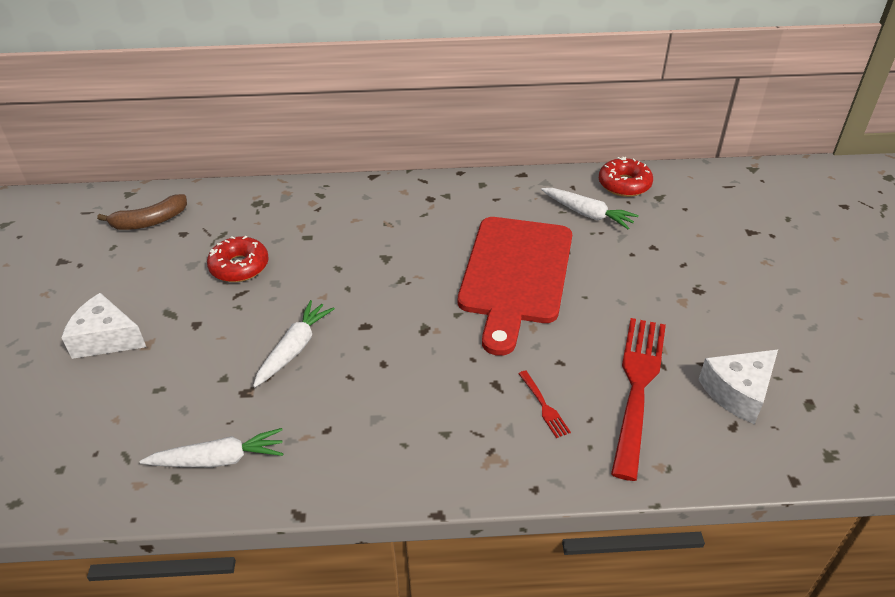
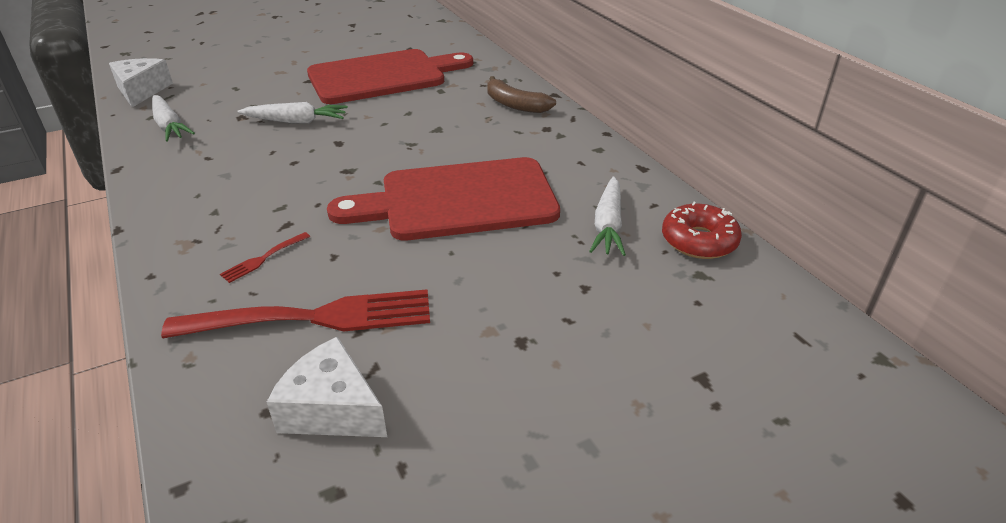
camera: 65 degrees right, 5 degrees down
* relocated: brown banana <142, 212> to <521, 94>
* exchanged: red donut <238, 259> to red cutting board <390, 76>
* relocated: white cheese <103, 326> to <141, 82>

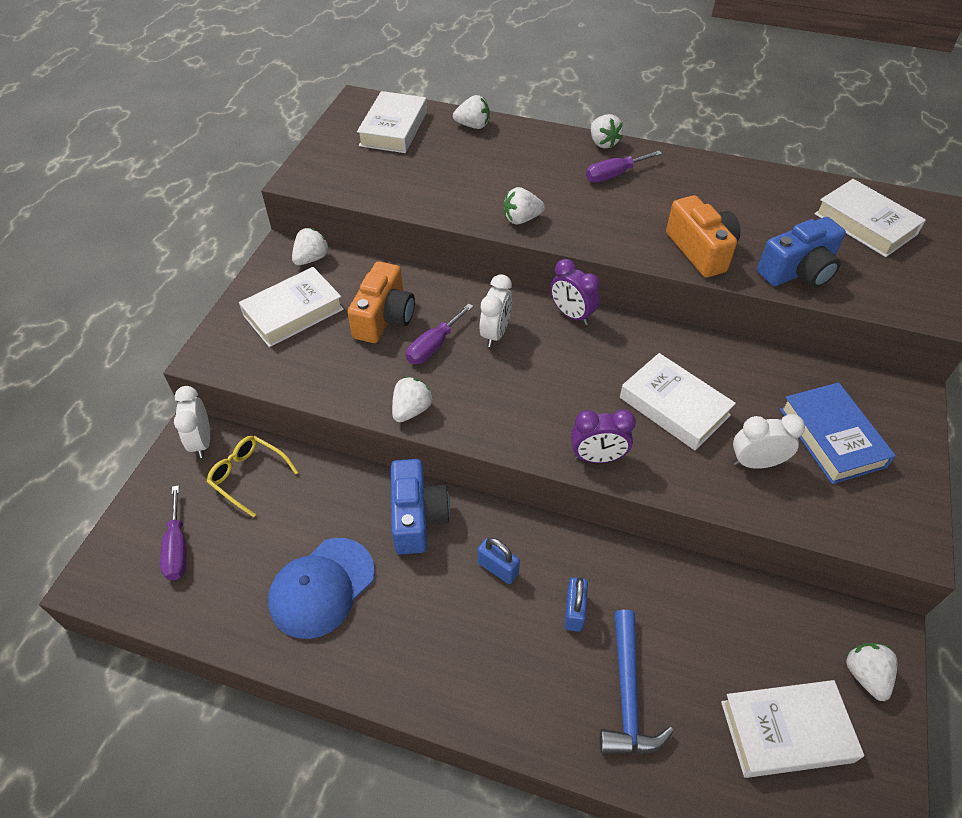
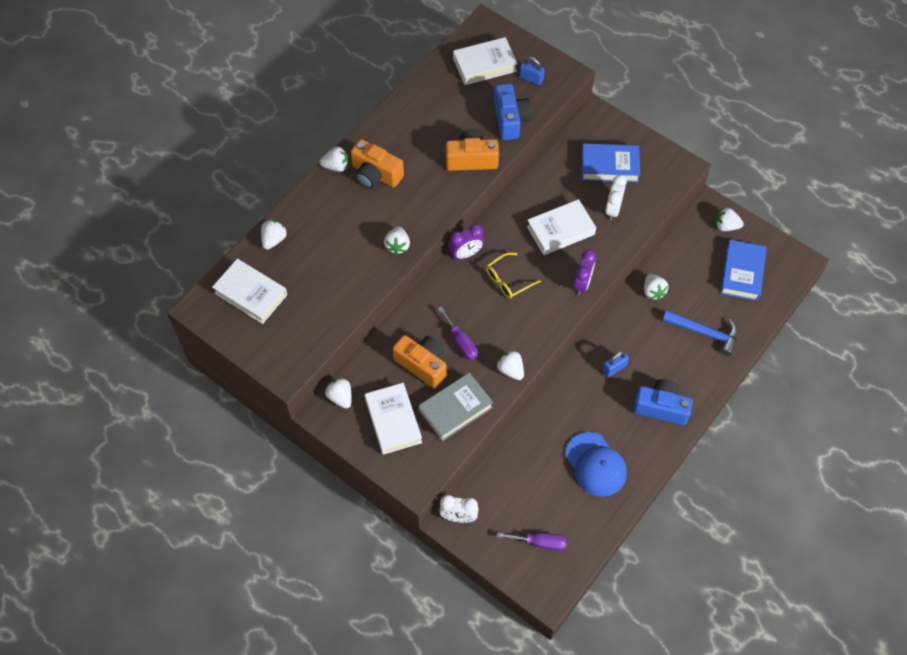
camera: 70 degrees left, 10 degrees up
* exchanged: purple screwdriver <624, 167> to orange camera <377, 163>
* missing: white clock <495, 310>
* relocated: yellow glasses <252, 476> to <513, 275>
* relocated: blue camera <420, 506> to <663, 402>
* relocated: blue padlock <576, 604> to <532, 71>
* colour: white book <792, 729> to blue book <743, 270>
* appeared: white strawberry <656, 287>
* appeared: grey book <455, 407>

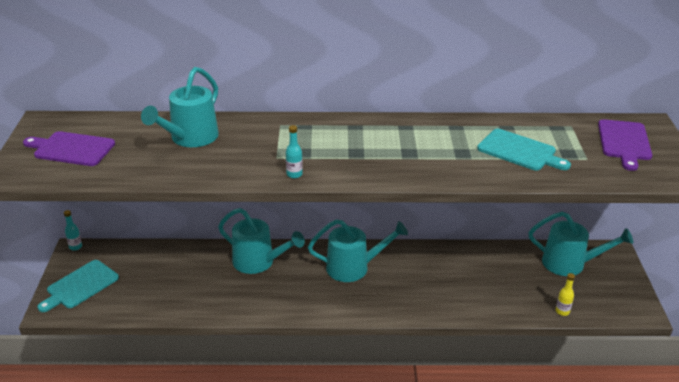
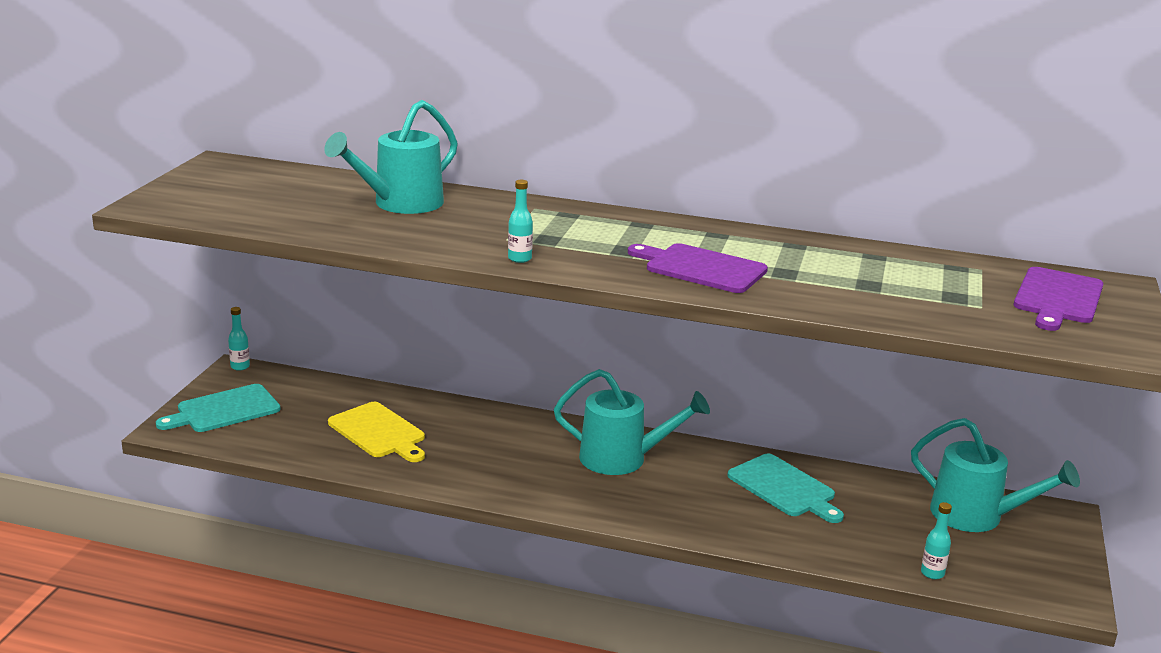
camera: 15 degrees right, 10 degrees down
* relocated: turquoise cutting board <524, 150> to <785, 488>
* relocated: purple cutting board <69, 148> to <698, 268>
* missing: turquoise watering can <261, 241>
* colour: yellow bottle <565, 294> to turquoise bottle <936, 540>
* appeared: yellow cutting board <376, 432>

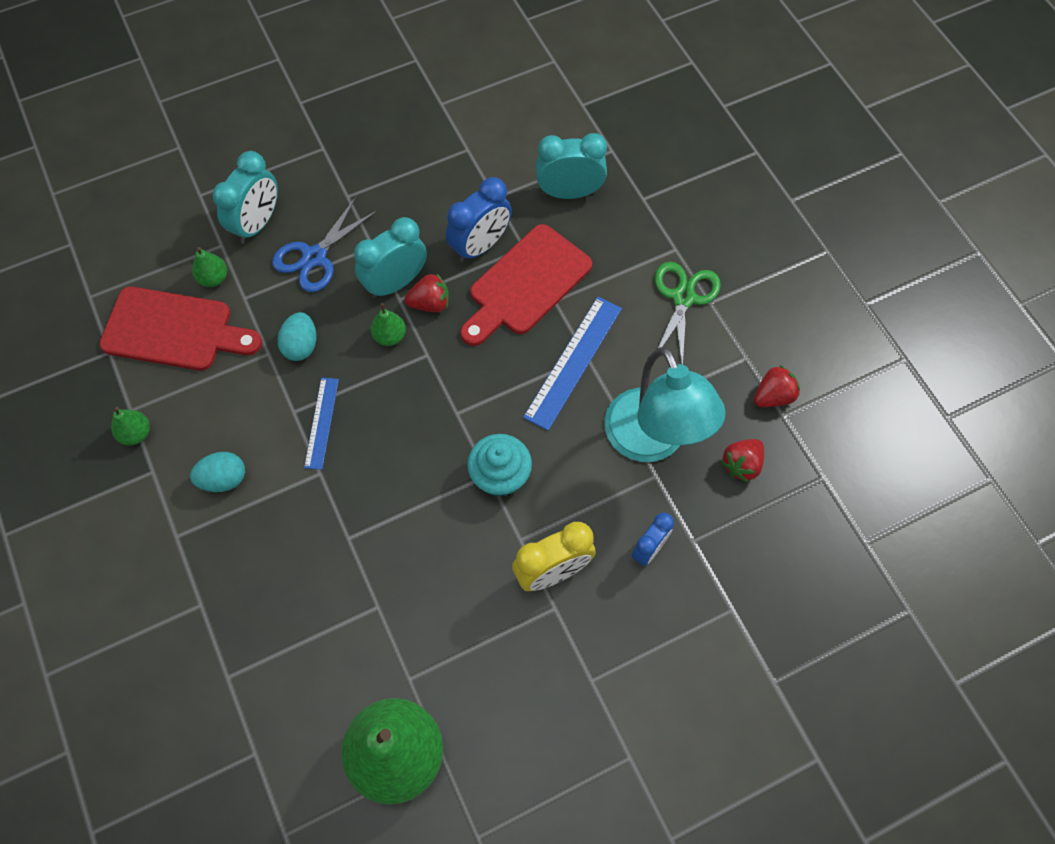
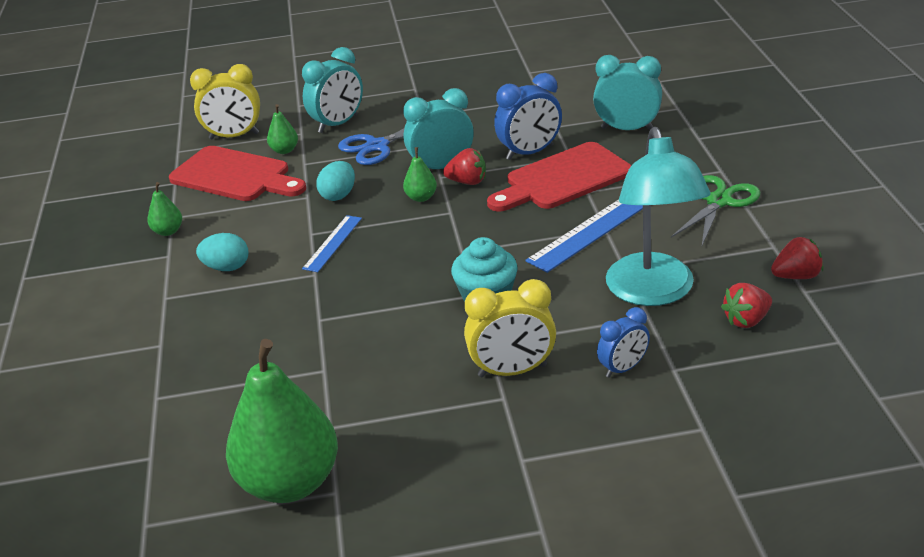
camera: 20 degrees right, 30 degrees down
* appeared: yellow clock <225, 102>

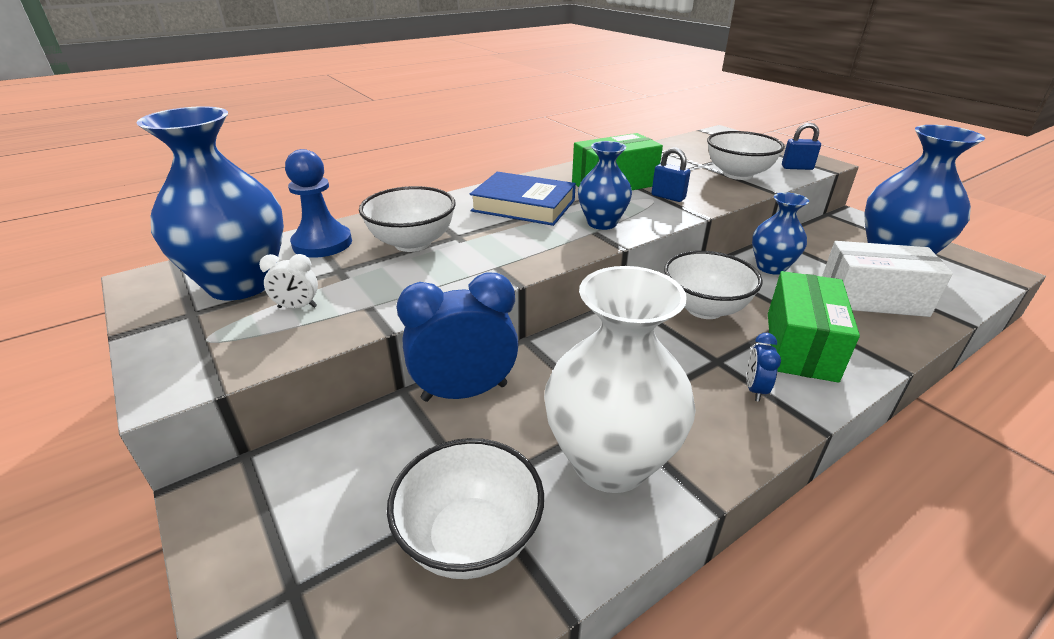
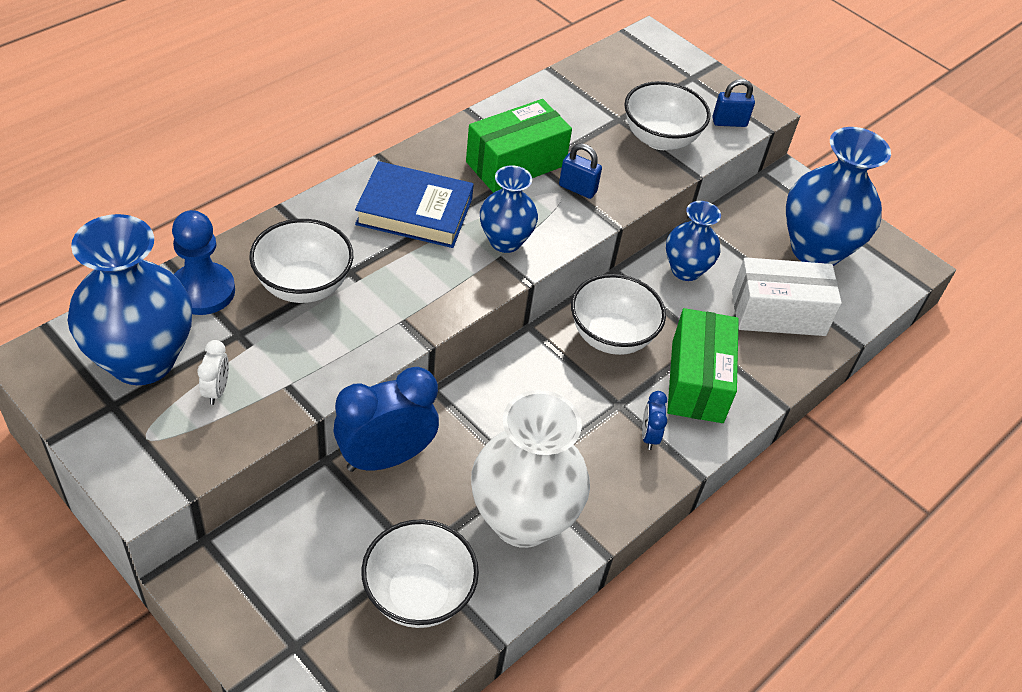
camera: 15 degrees left, 15 degrees up
* spun: white clock <288, 281> = <213, 372> 75 degrees counterclockwise

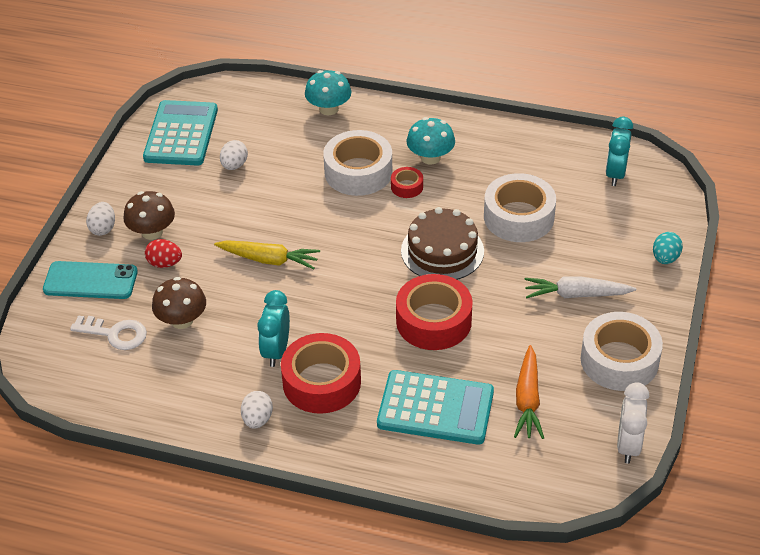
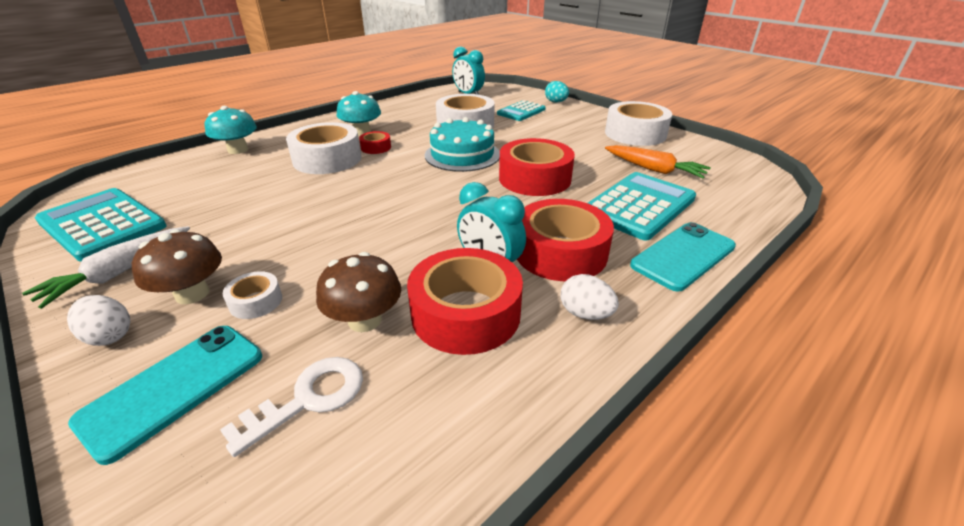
camera: 60 degrees left, 10 degrees down
* missing: white egg <234, 155>
* colour: brown cake <442, 243> to turquoise cake <462, 144>
* exchanged: red egg <163, 253> to white tape <252, 295>
* missing: yellow carrot <267, 254>
* relocated: white carrot <580, 287> to <106, 267>
* missing: white clock <633, 423>
* appeared: turquoise calculator <521, 110>
* appeared: turquoise phone <683, 257>
* appeared: red tape <465, 301>

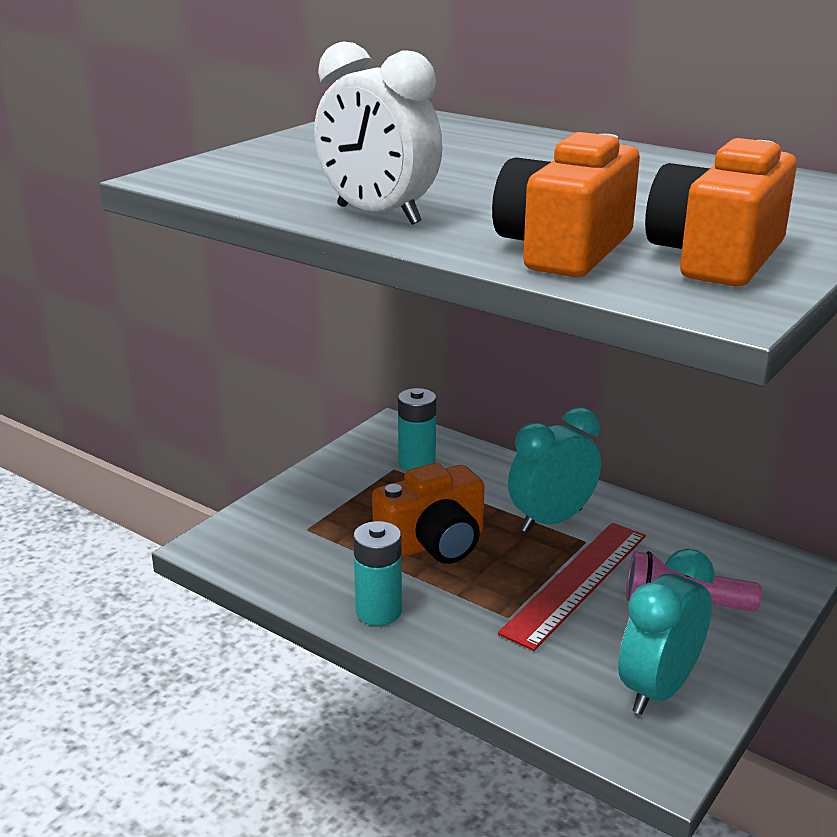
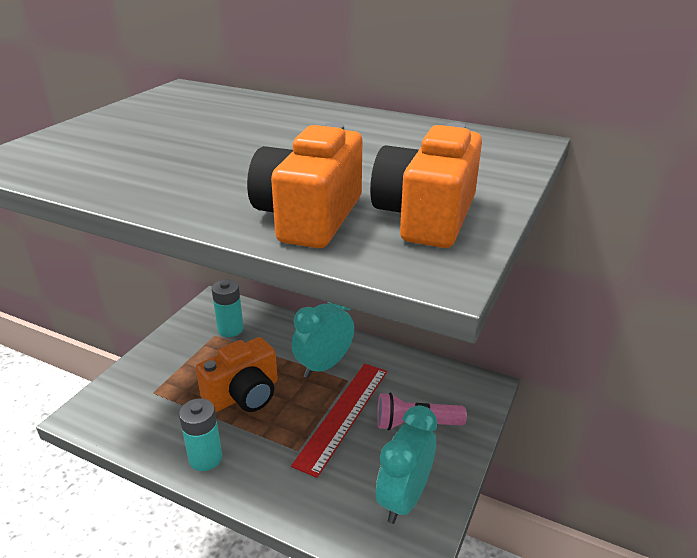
camera: 10 degrees left, 5 degrees up
* missing: white clock <378, 133>

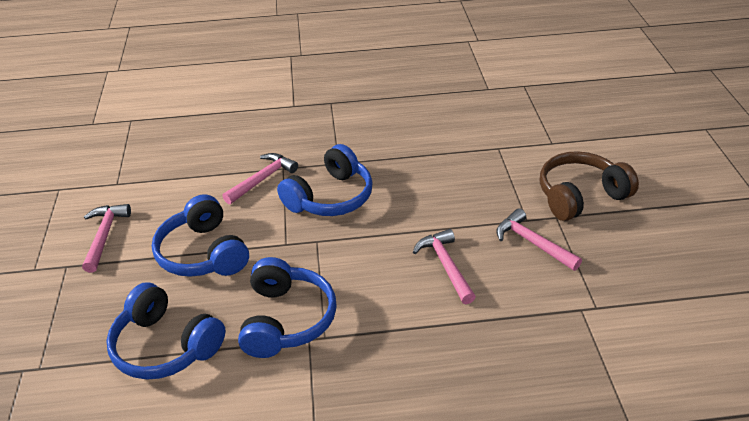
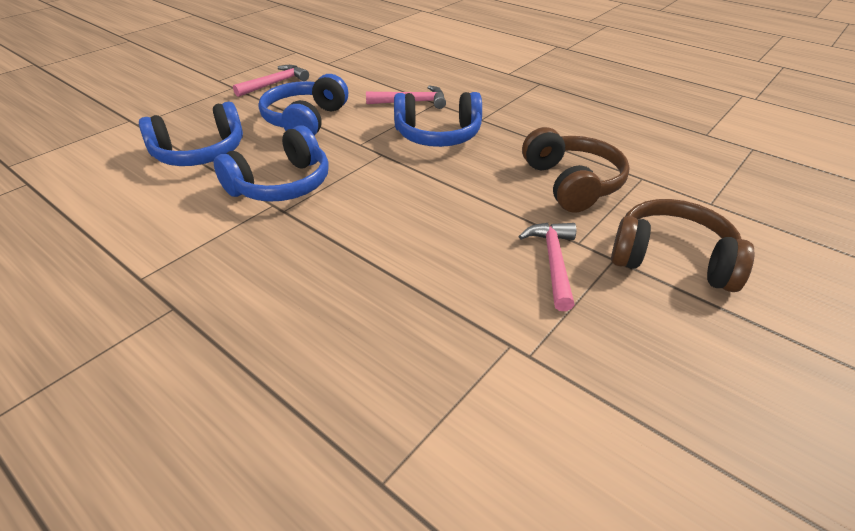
camera: 45 degrees right, 0 degrees up
* missing: pink hammer <444, 266>
* spun: blue headphones <166, 331> = <191, 134> 105 degrees counterclockwise
* appeared: brown headphones <576, 170>

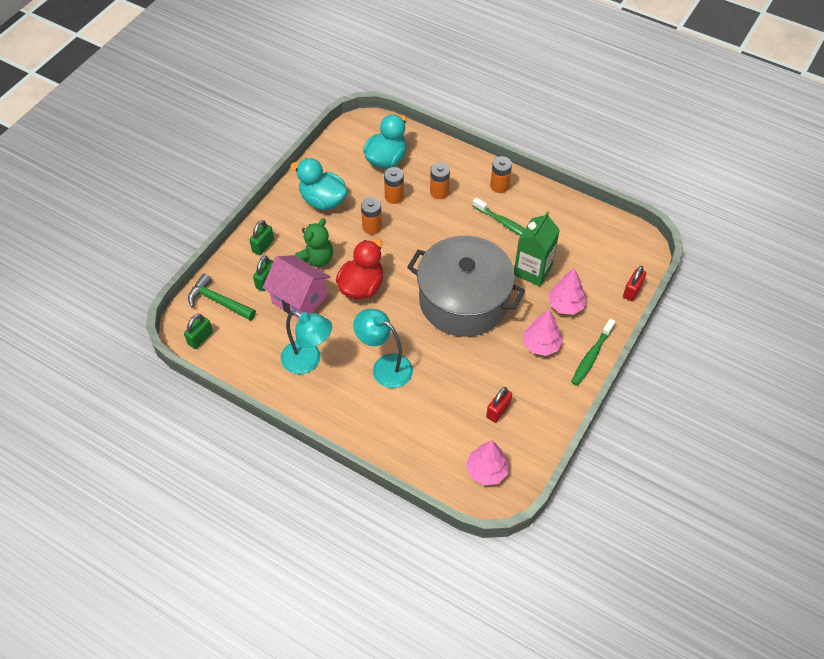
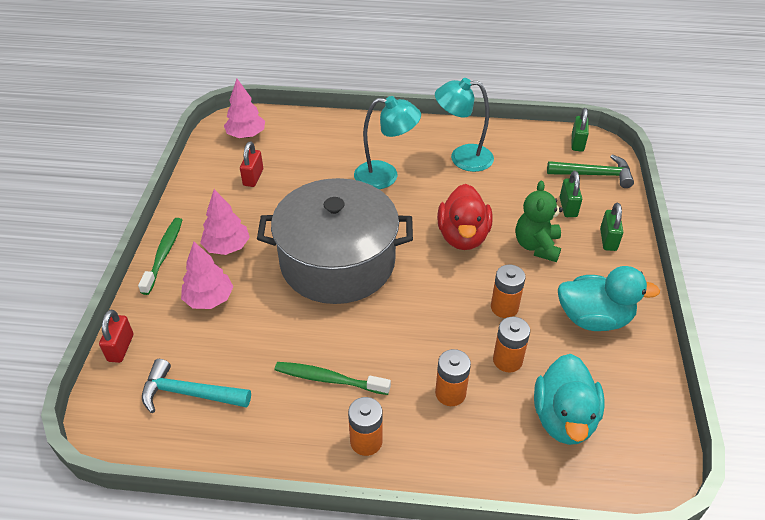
camera: 155 degrees right, 10 degrees down
* missing: green carton <537, 248>
* missing: pink house <296, 287>
* appeared: turquoise hammer <196, 386>

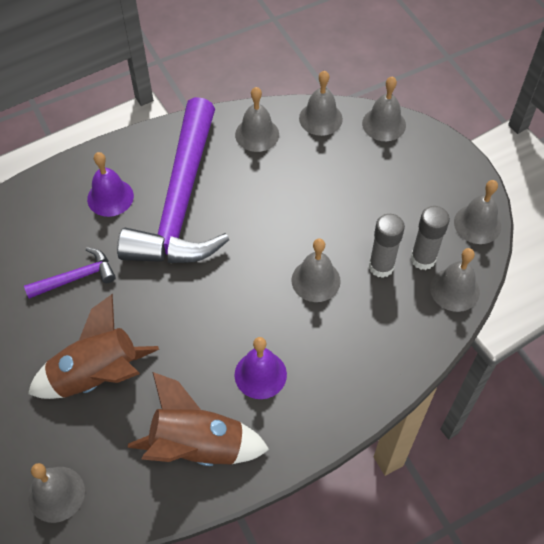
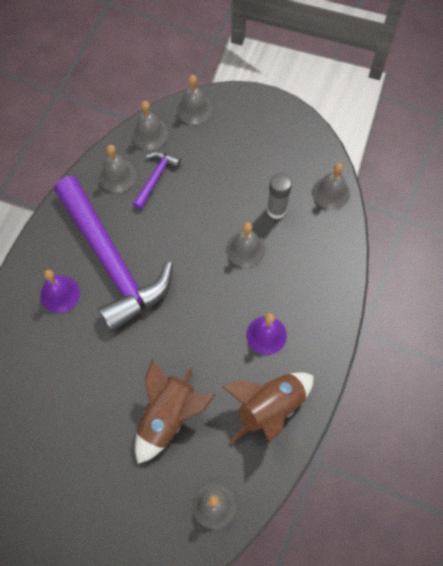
camera: 40 degrees left, 10 degrees up
* missing: grey bell <477, 212>
* missing: grey glue stick <430, 238>
* relocated: purple hammer <70, 273> to <157, 180>

